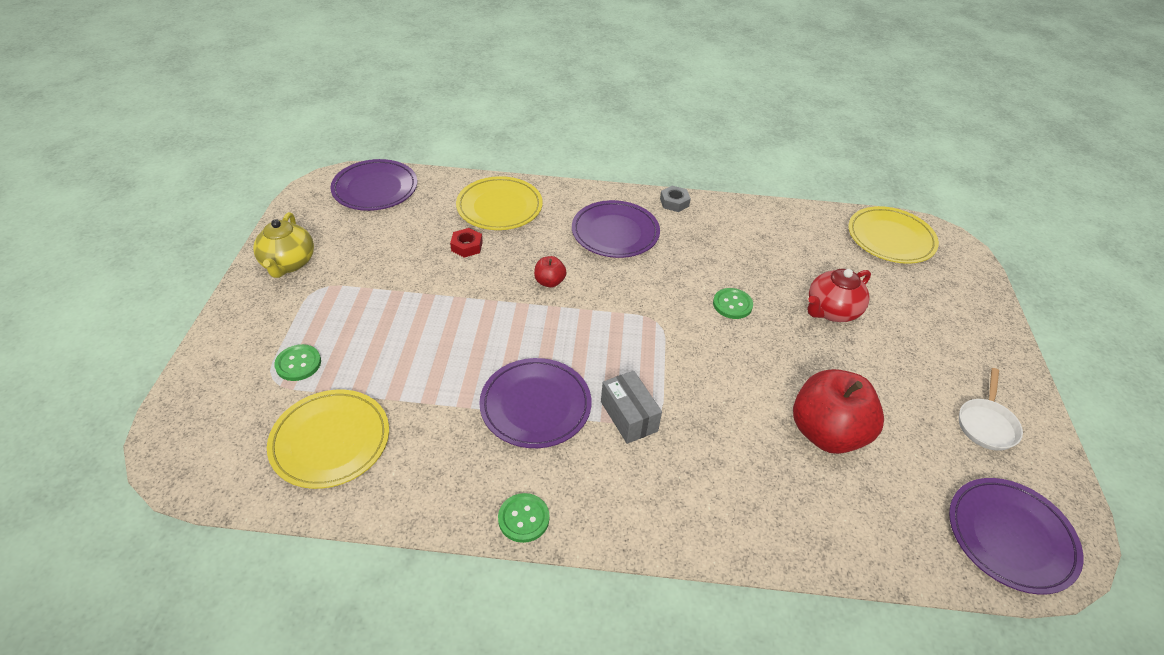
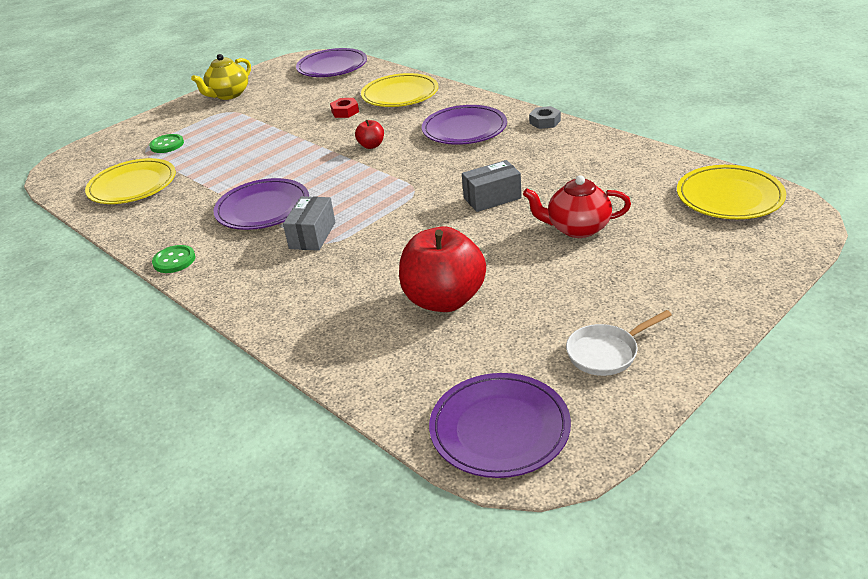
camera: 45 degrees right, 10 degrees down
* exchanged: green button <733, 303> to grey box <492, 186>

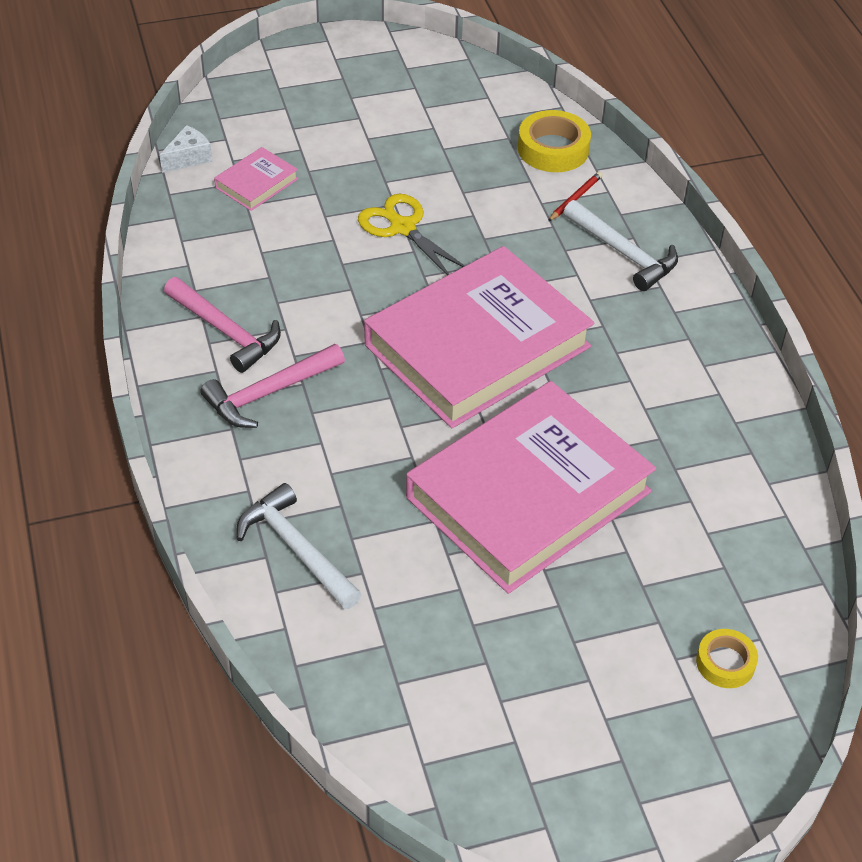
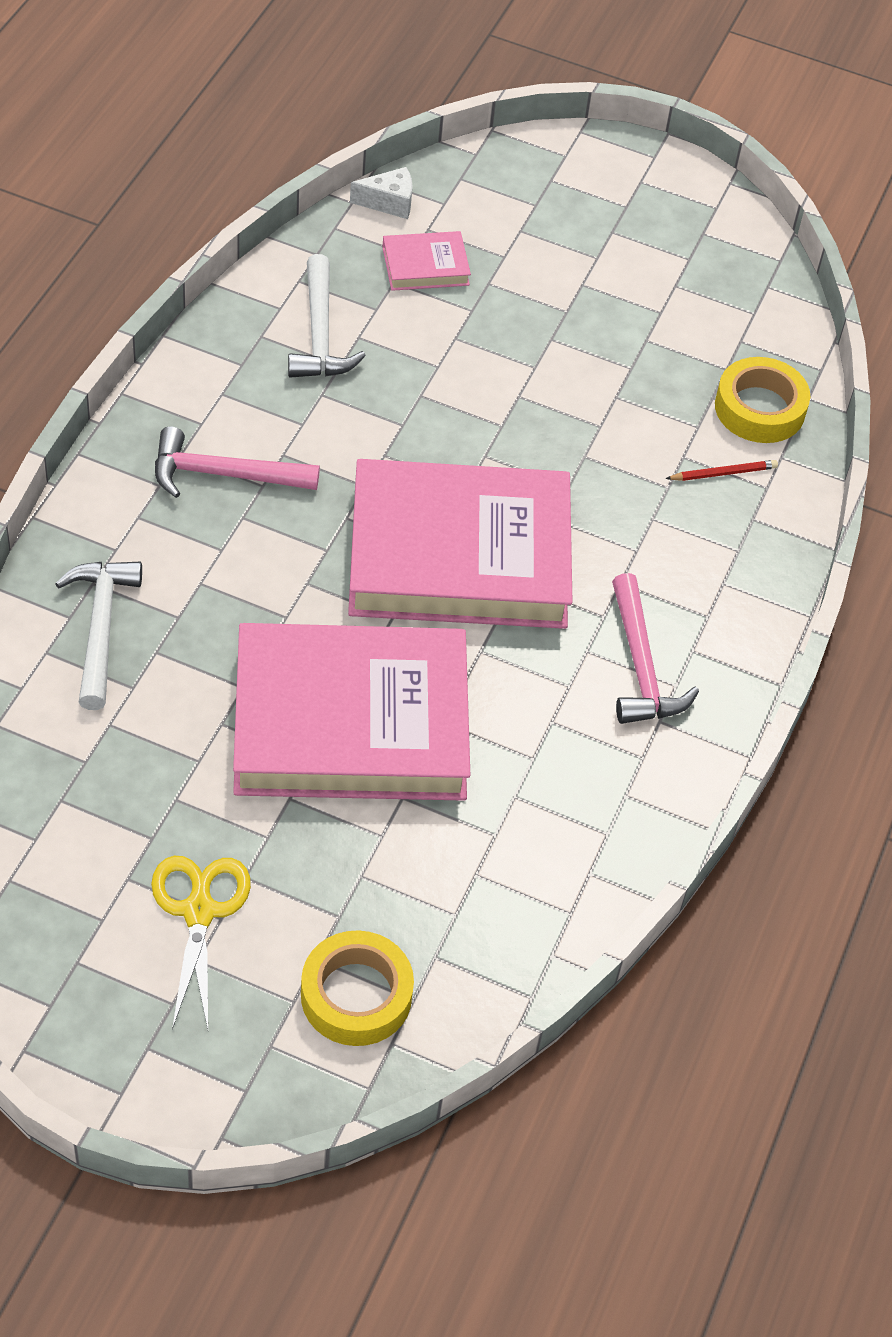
camera: 35 degrees right, 5 degrees up
* relocated: yellow scissors <411, 234> to <201, 942>
* relocated: white hammer <620, 245> to <327, 316>
* relocated: pink hammer <222, 325> to <655, 648>
* size: yellow tape <727, 658> = <357, 988> x1.63

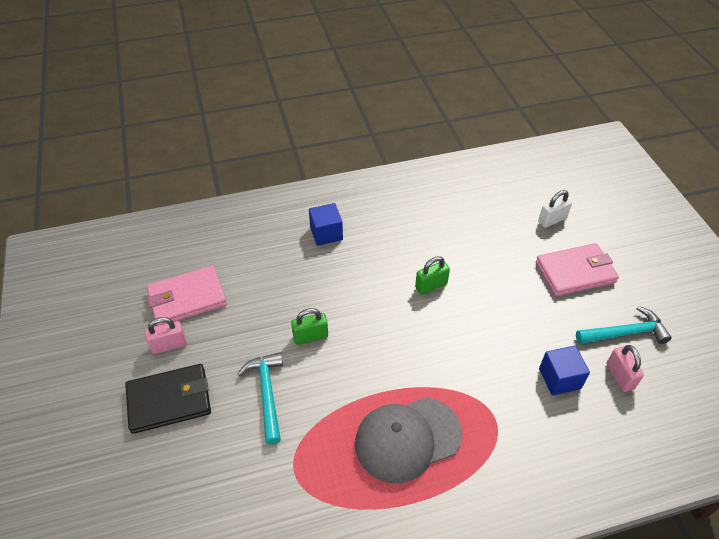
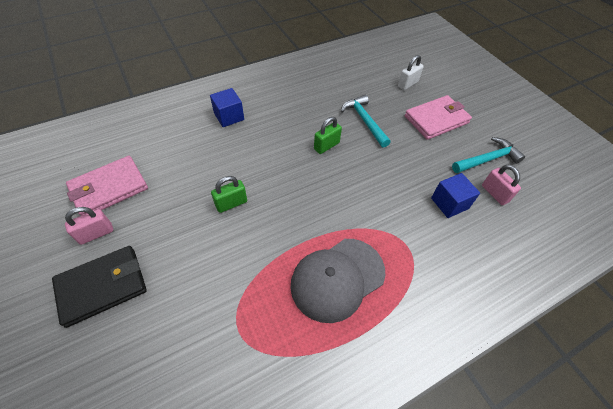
camera: 15 degrees left, 5 degrees up
* relocated: turquoise hammer <260, 398> to <366, 121>

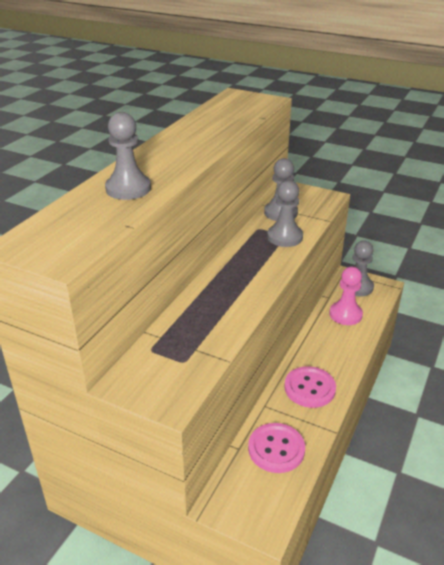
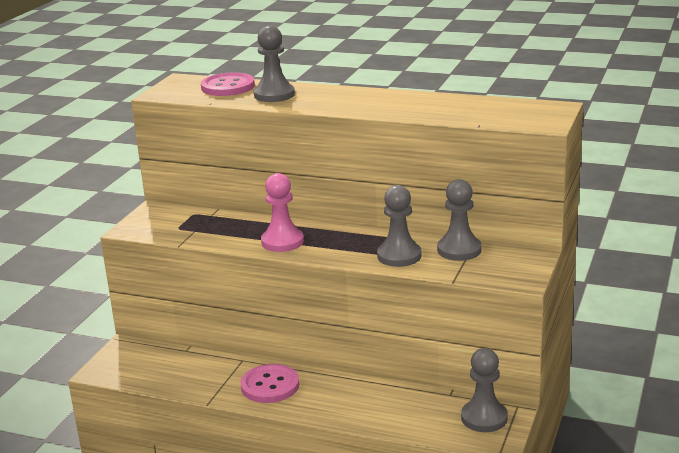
camera: 85 degrees right, 10 degrees down
* relocated: pink pawn <346, 296> to <282, 212>
* relocated: pink button <276, 448> to <228, 84>

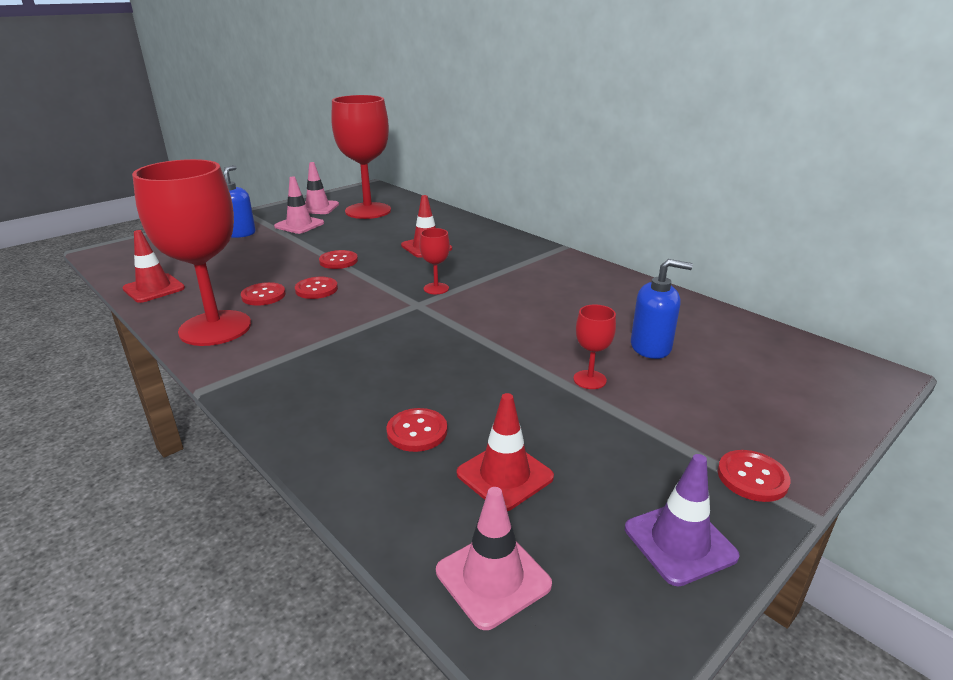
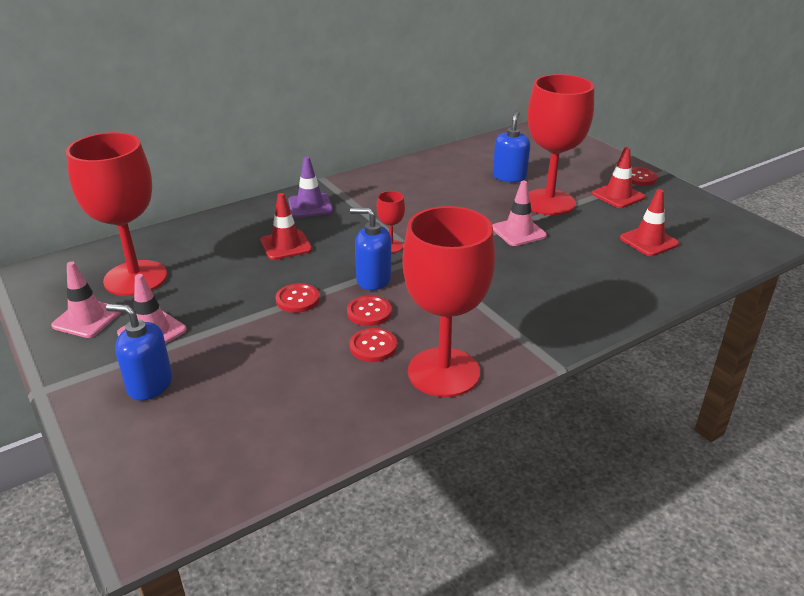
camera: 80 degrees left, 5 degrees up
* relocated: red traffic cone <153, 266> to <618, 177>
* size: red goblet <595, 347> = <561, 144> x2.39
* missing: red button <416, 430>
* relocated: purple traffic cone <682, 520> to <310, 187>
* relocated: pink traffic cone <494, 558> to <519, 213>
* appeared: blue soap dispenser <370, 248>

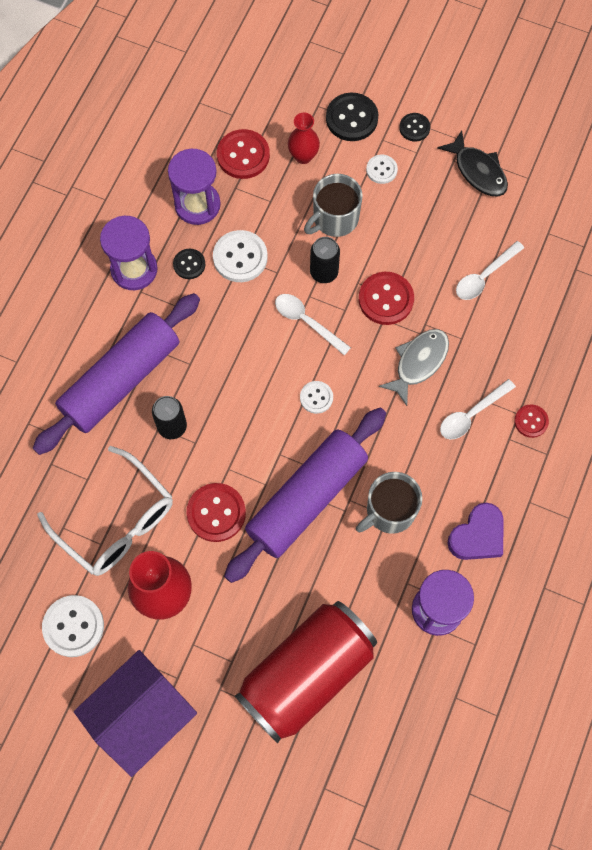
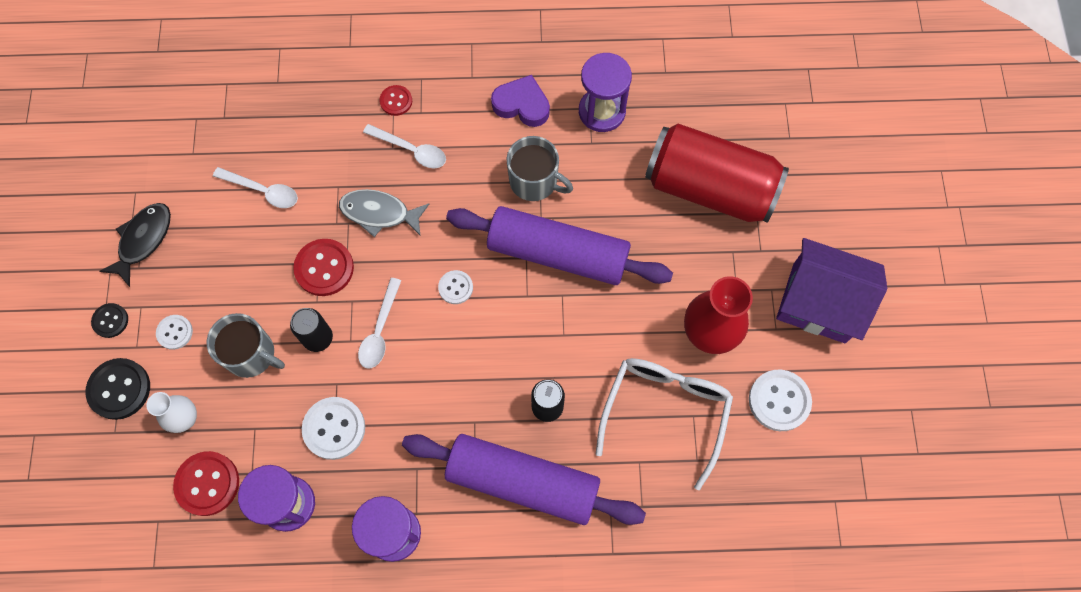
camera: 115 degrees left, 0 degrees up
* colour: red vase <304, 138> to white vase <171, 412>
* missing: black button <189, 264>
* missing: red button <216, 512>

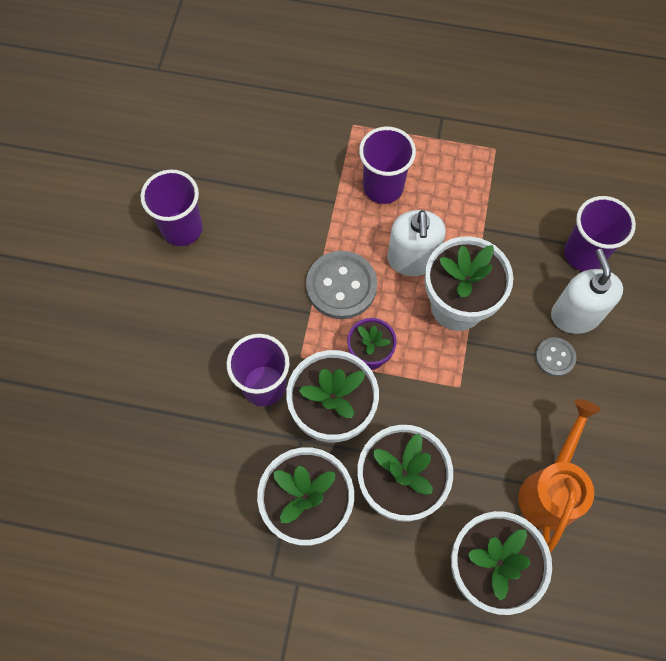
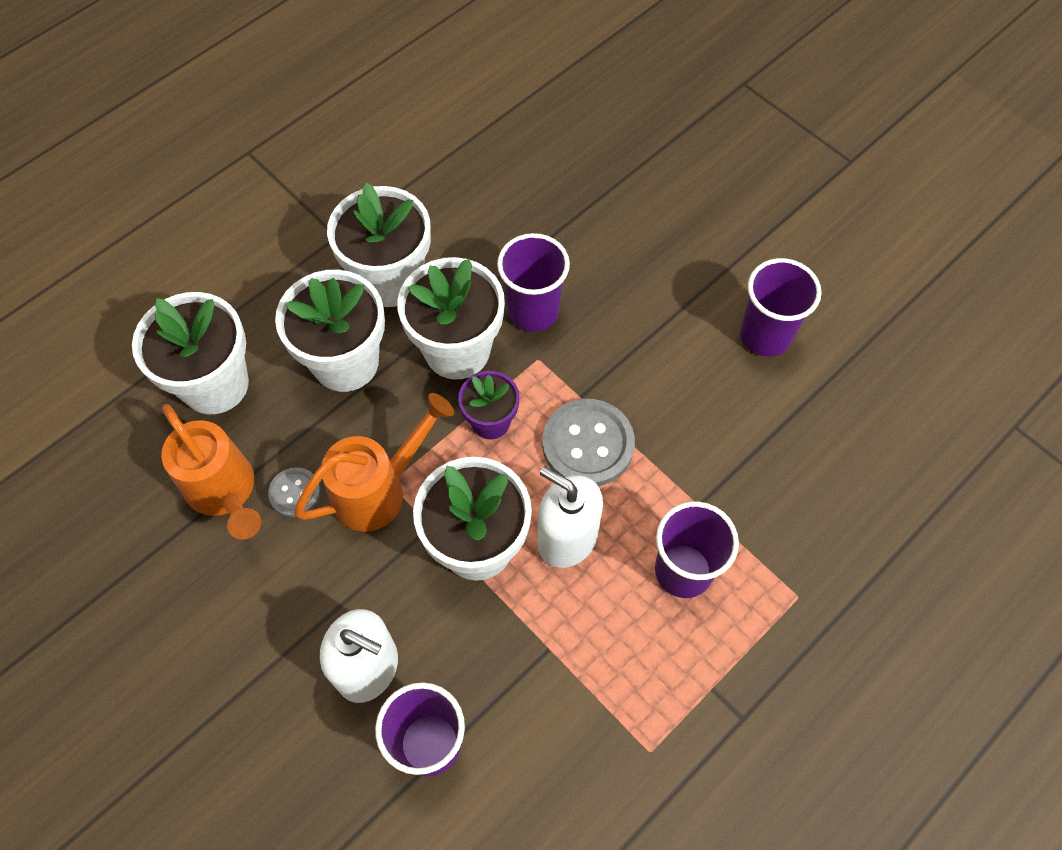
camera: 125 degrees right, 5 degrees down
* relocated: grey button <555, 357> to <294, 492>
* appeared: orange watering can <374, 462>

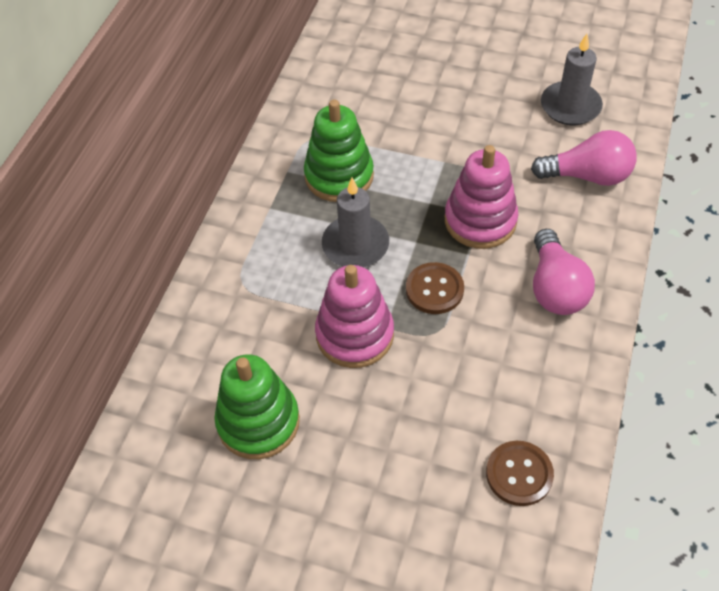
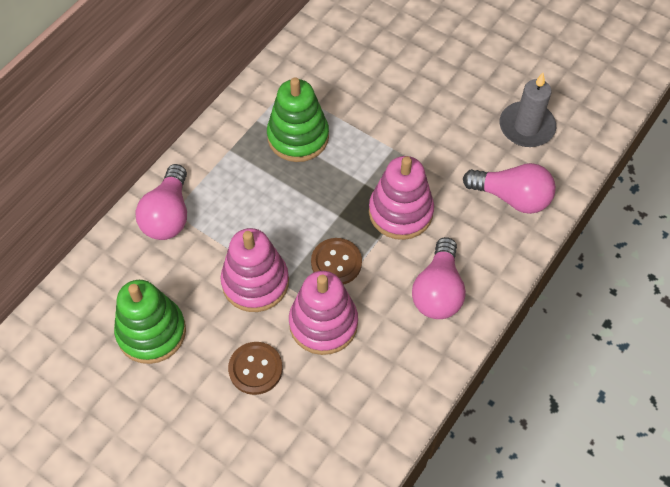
camera: 15 degrees right, 5 degrees up
* missing: grey candle <355, 222>
* relocated: brown button <520, 473> to <255, 368>
* appeared: pink light bulb <161, 202>
* appeared: pink stacking toy <323, 313>

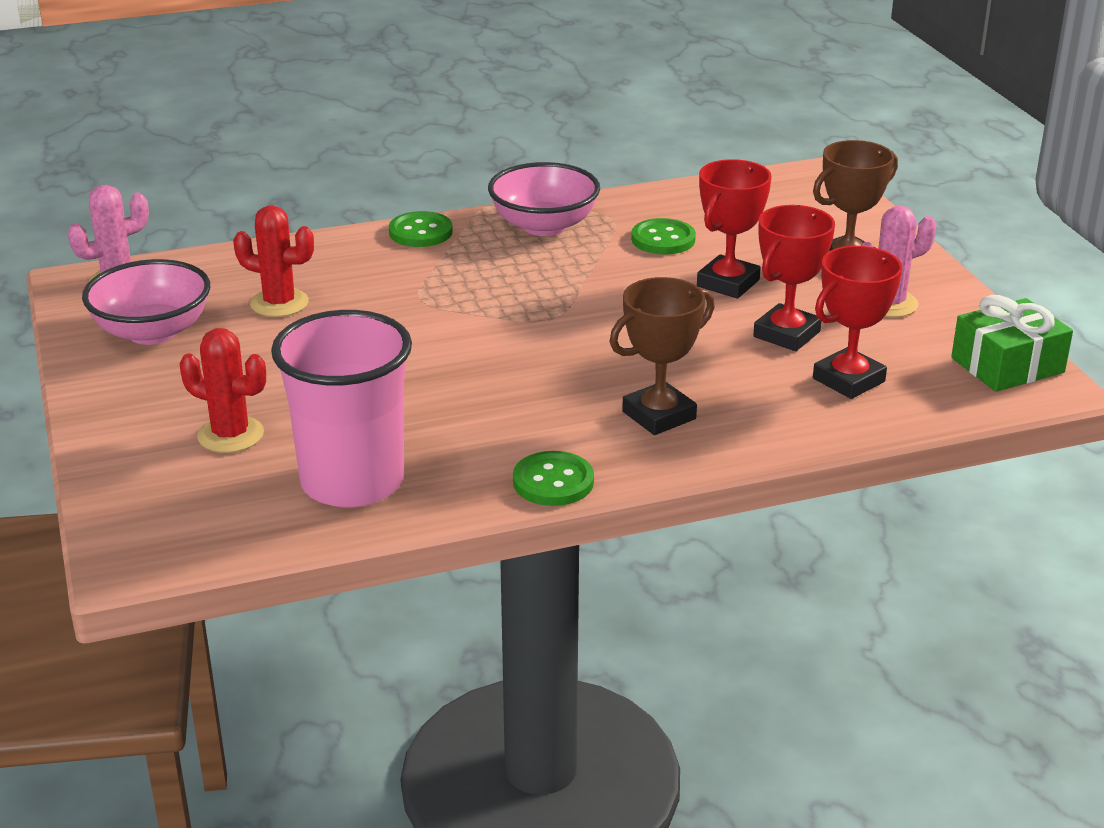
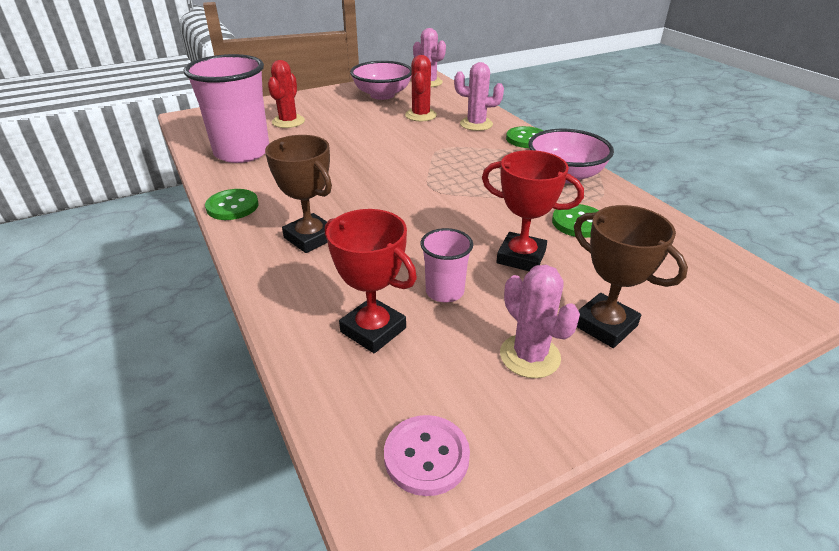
camera: 80 degrees right, 5 degrees up
* exchanged: red trophy <794, 278> to pink cup <446, 265>
* exchanged: green gift <1012, 343> to pink button <427, 455>
* appeared: pink cactus <479, 96>

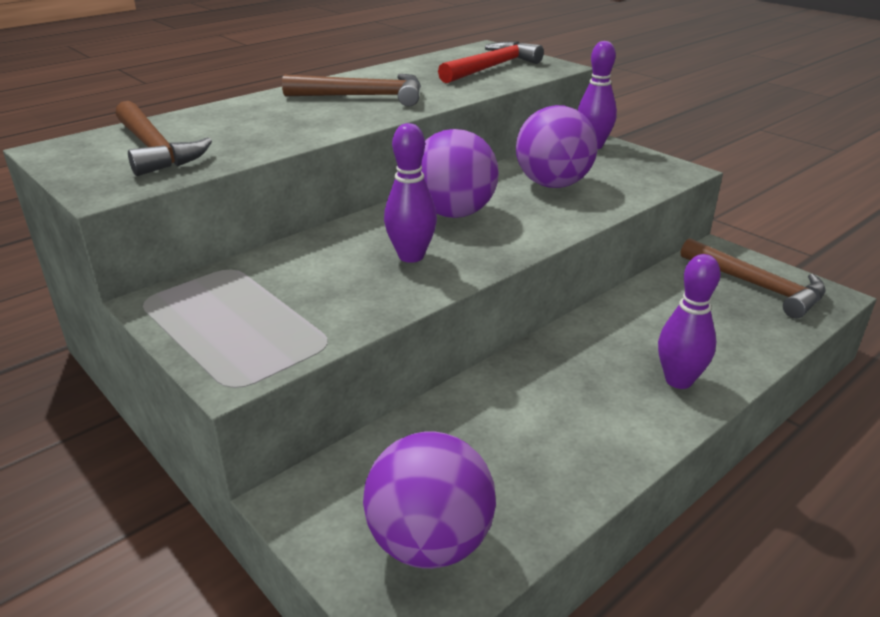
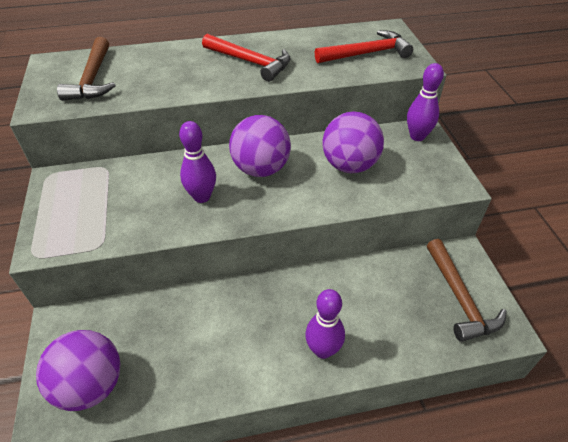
camera: 30 degrees right, 15 degrees up
* colour: brown hammer <351, 90> to red hammer <246, 58>

